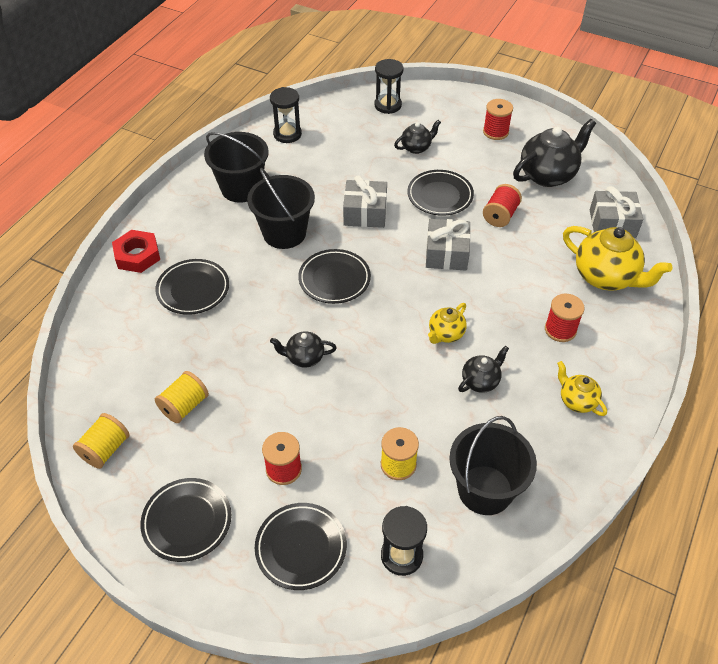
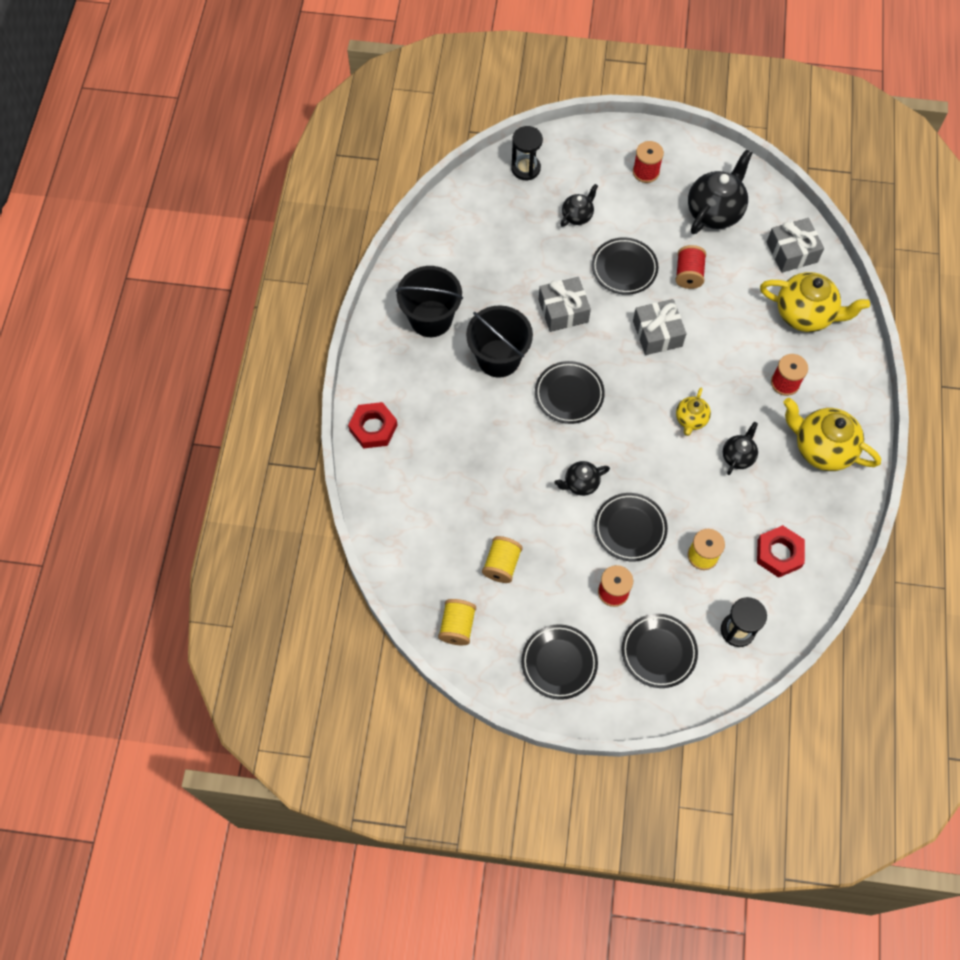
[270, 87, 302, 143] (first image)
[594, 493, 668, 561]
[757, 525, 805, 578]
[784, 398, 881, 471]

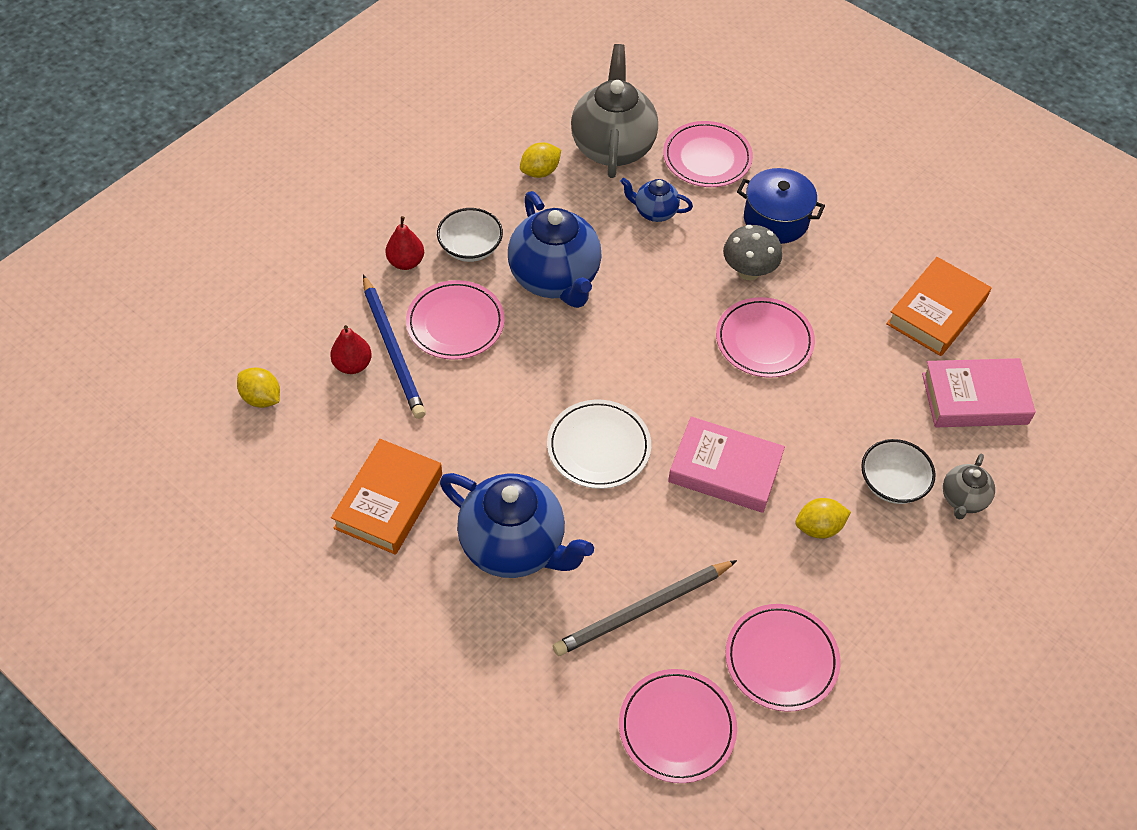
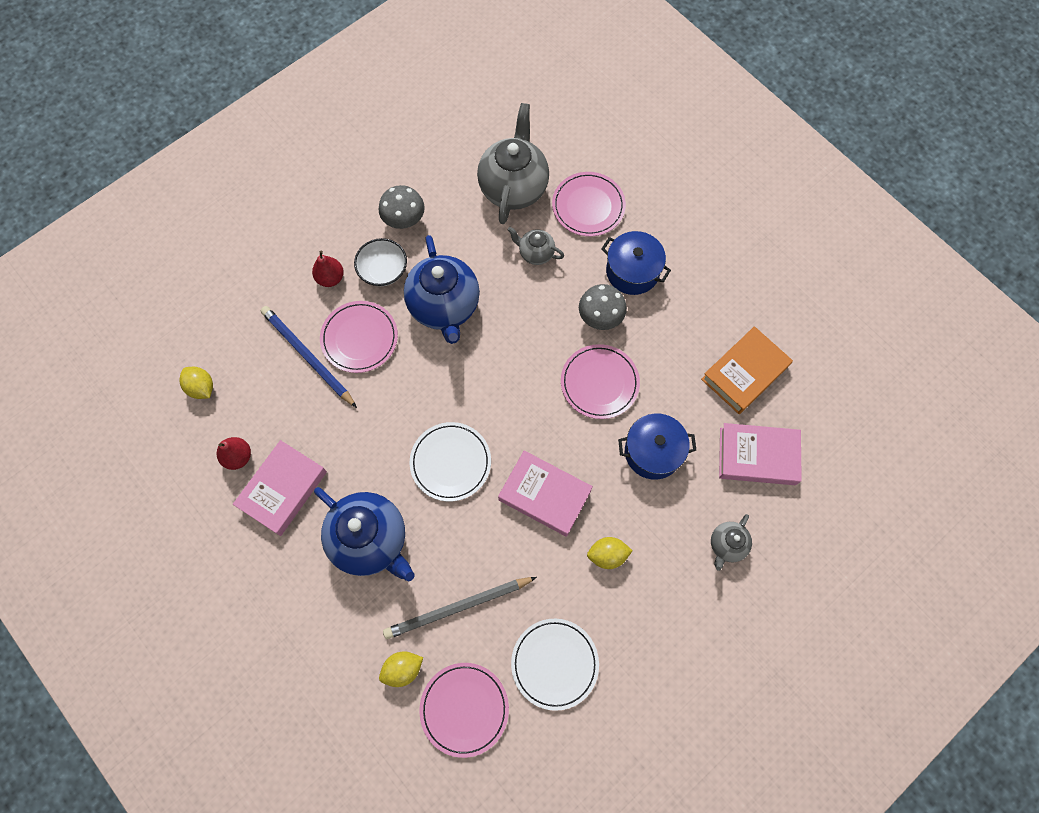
[861, 439, 936, 504] (first image)
[378, 185, 425, 229]
[618, 413, 696, 480]
[217, 437, 251, 470]
[379, 651, 423, 687]
[233, 440, 327, 536]
[508, 227, 564, 265]
[511, 619, 599, 711]
[261, 306, 357, 408]

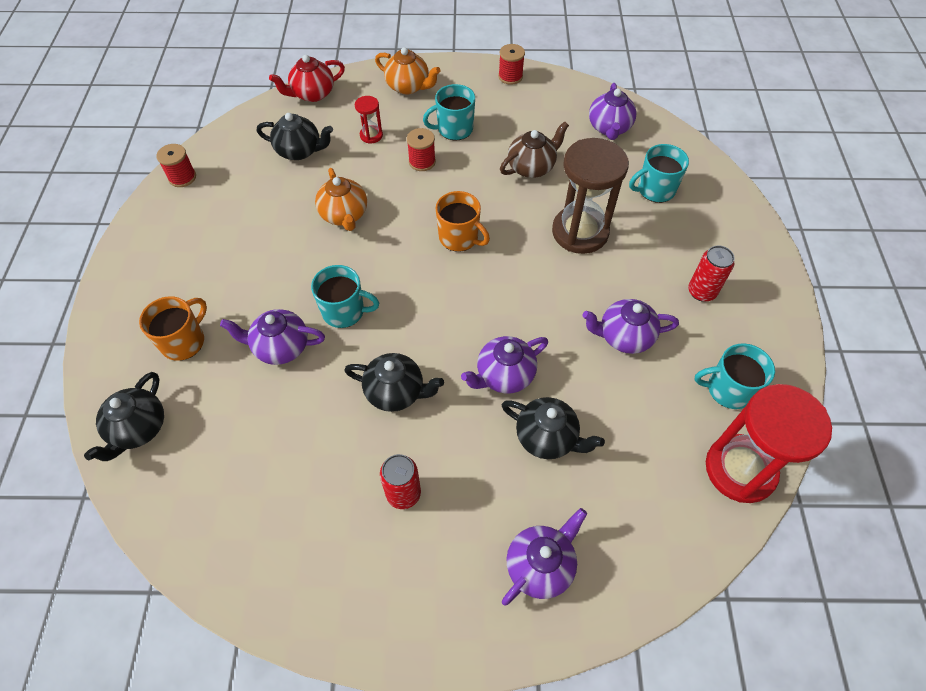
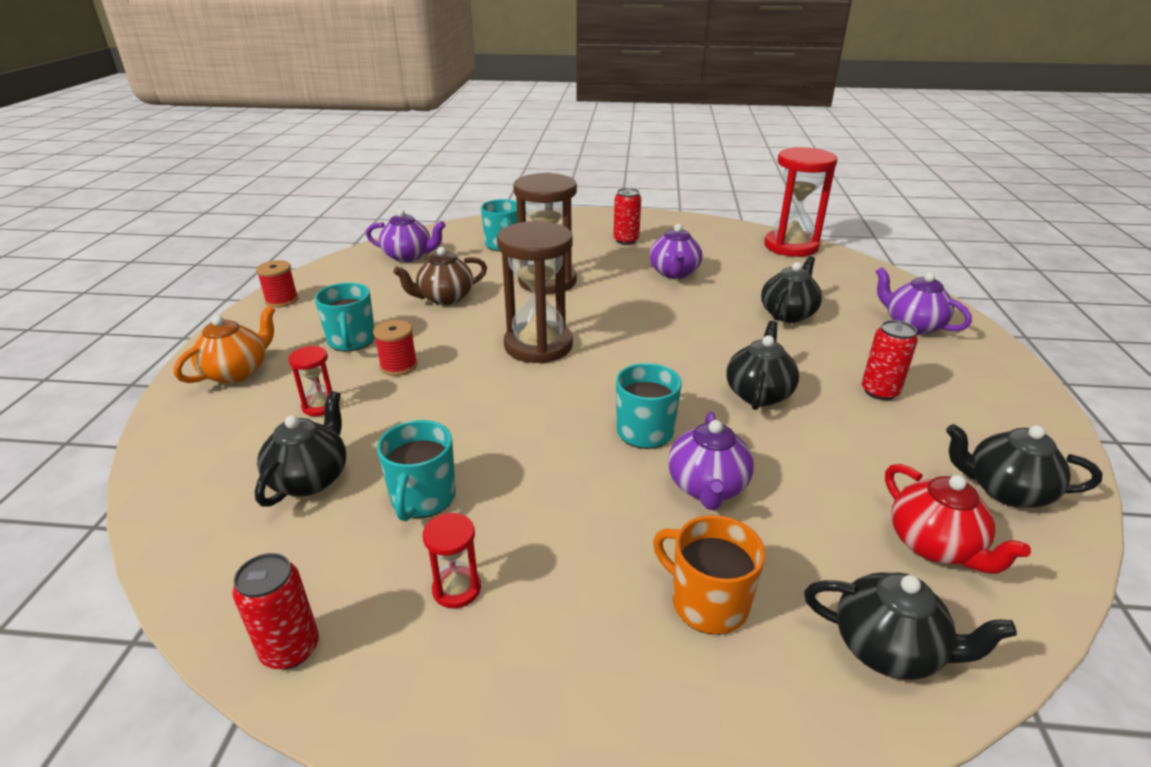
[315, 168, 367, 231] (first image)
[461, 336, 548, 393] (first image)
[423, 513, 481, 608]
[946, 424, 1103, 508]
[885, 464, 1031, 574]
[377, 420, 456, 521]
[232, 553, 319, 669]
[497, 221, 573, 364]
[393, 247, 487, 305]

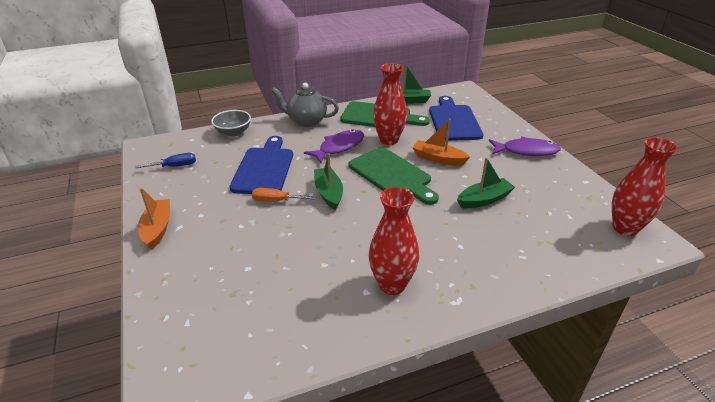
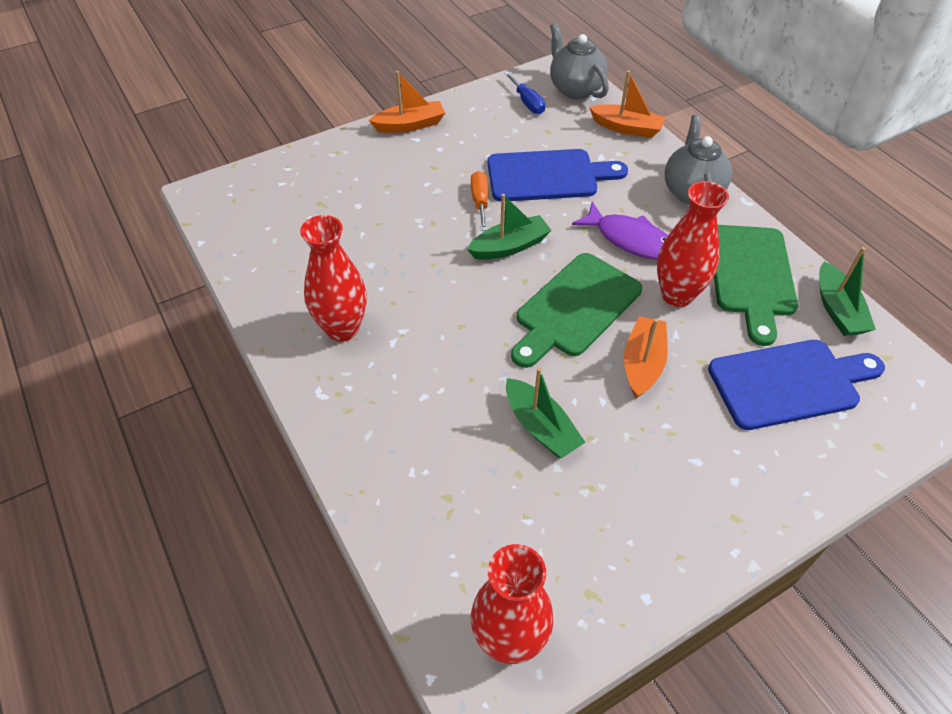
[489, 137, 561, 156] (first image)
[550, 23, 609, 99]
[589, 70, 666, 138]

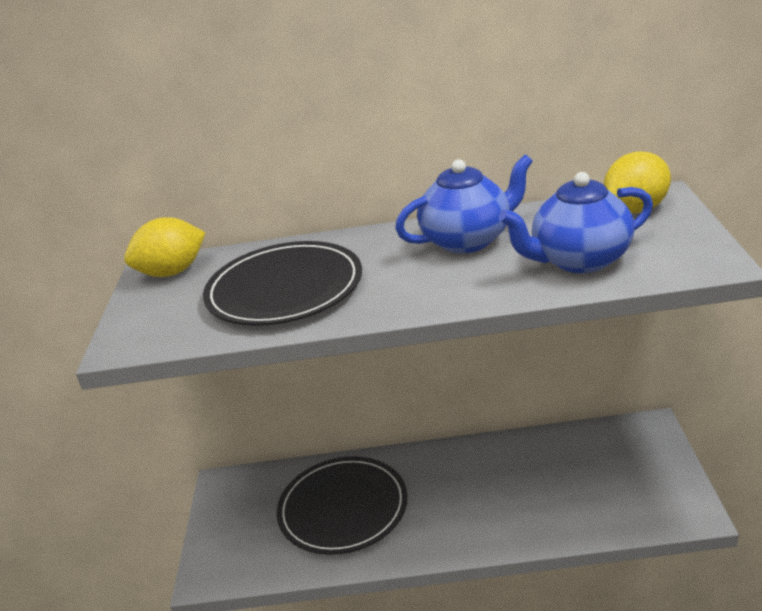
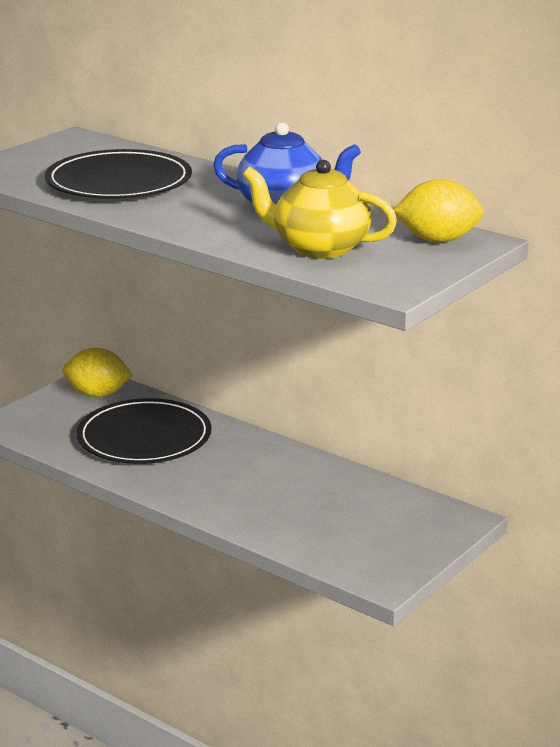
[63, 348, 133, 397]
[243, 160, 397, 259]

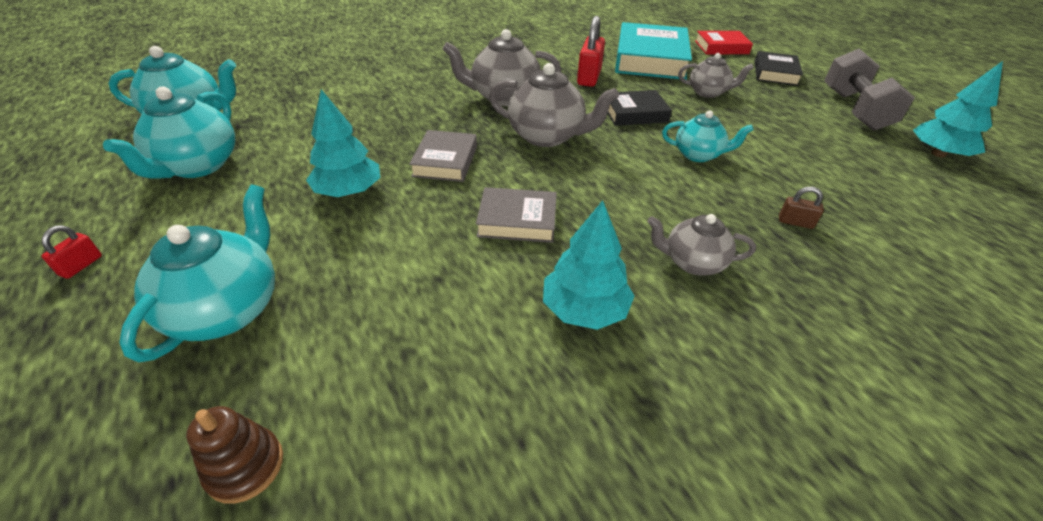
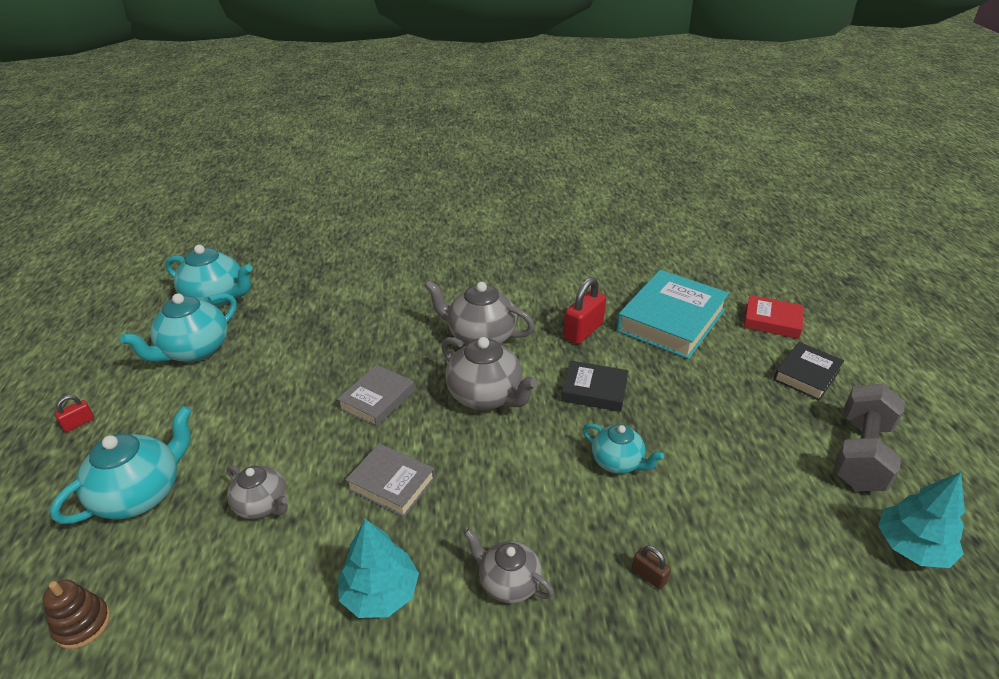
[306, 89, 380, 197] (first image)
[227, 465, 288, 519]

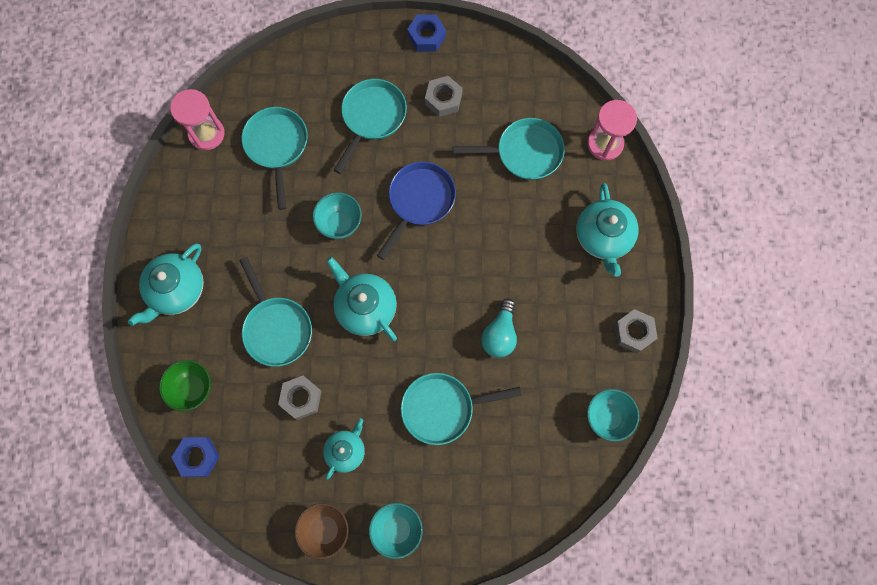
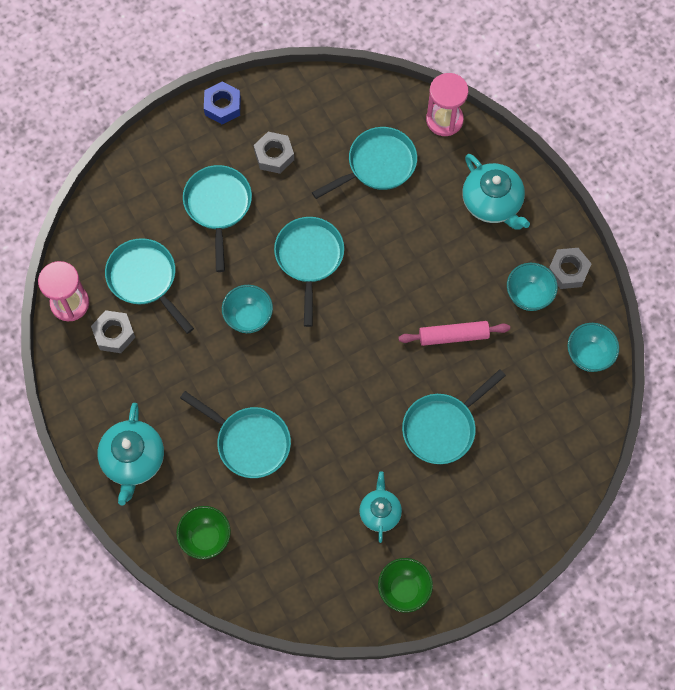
[172, 437, 220, 477] (first image)
[326, 257, 397, 341] (first image)
[91, 310, 136, 353]
[507, 263, 558, 311]
[398, 321, 510, 346]
[378, 558, 433, 613]
[274, 217, 344, 327]

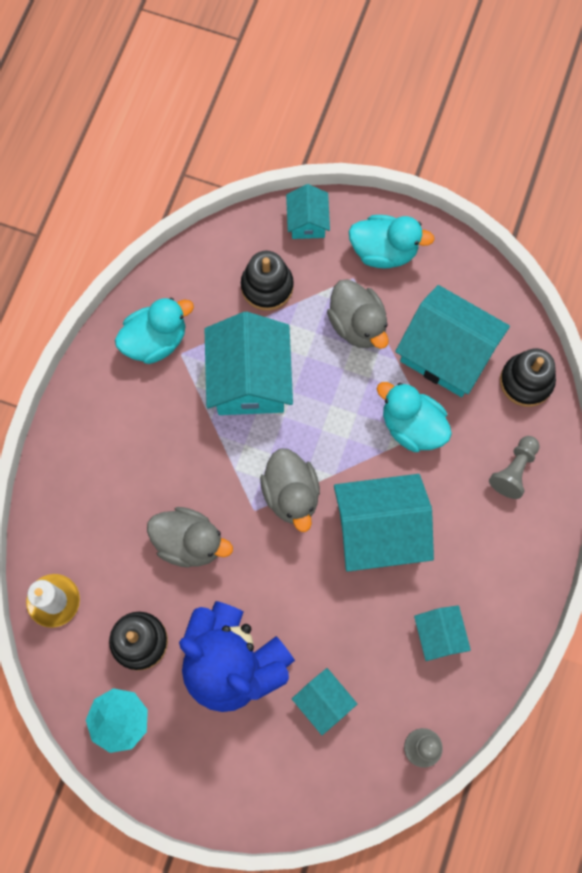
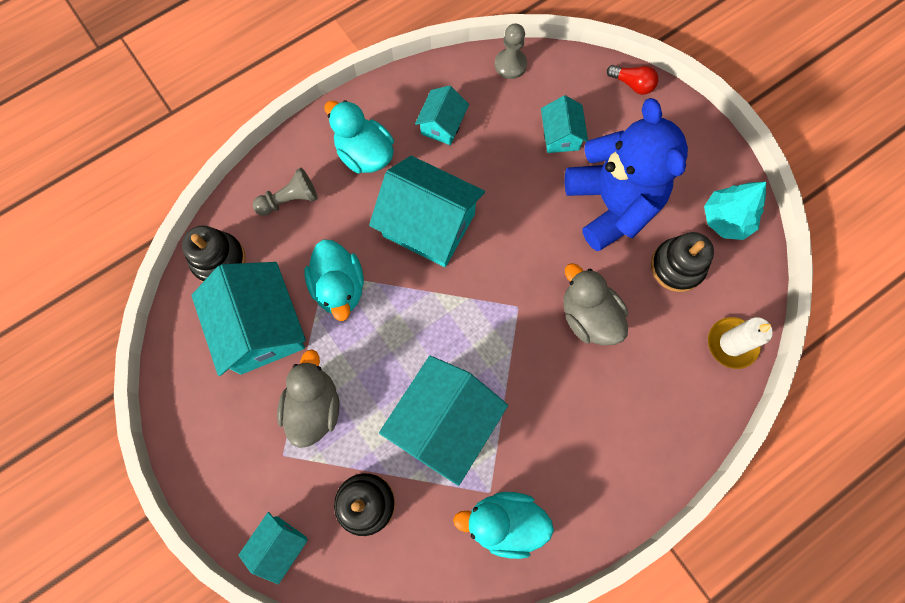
[260, 448, 320, 532] (first image)
[607, 65, 658, 95]
[324, 100, 394, 173]

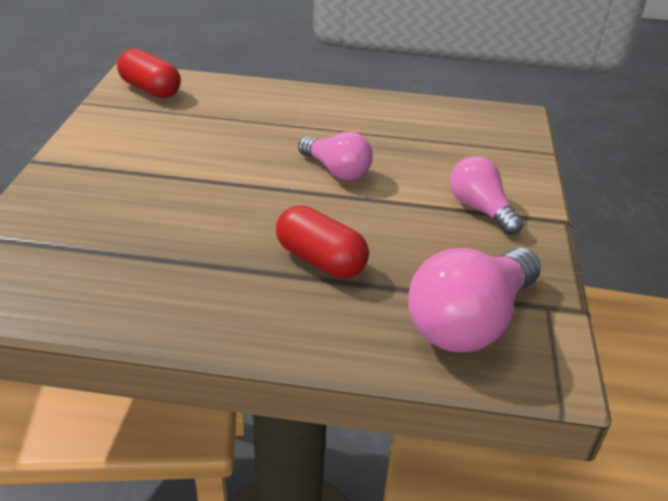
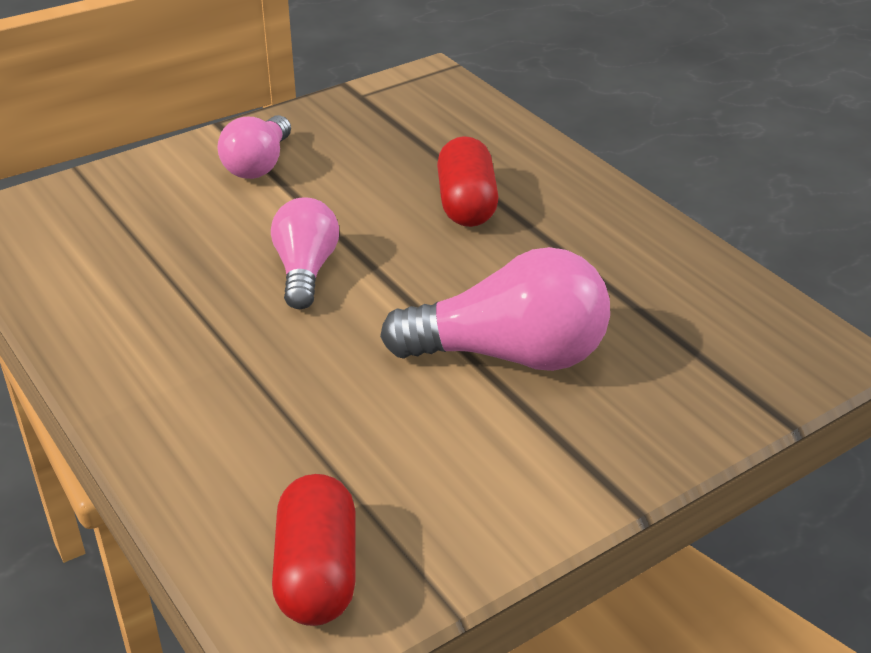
[380, 247, 610, 371]

